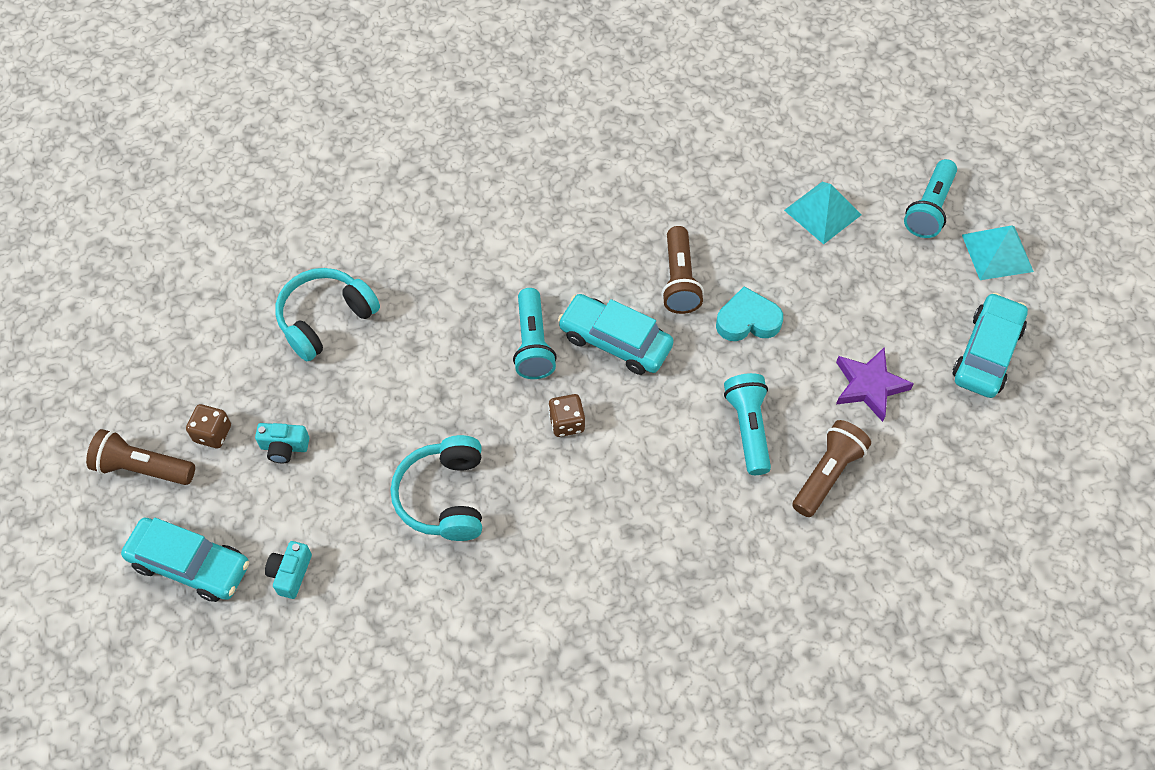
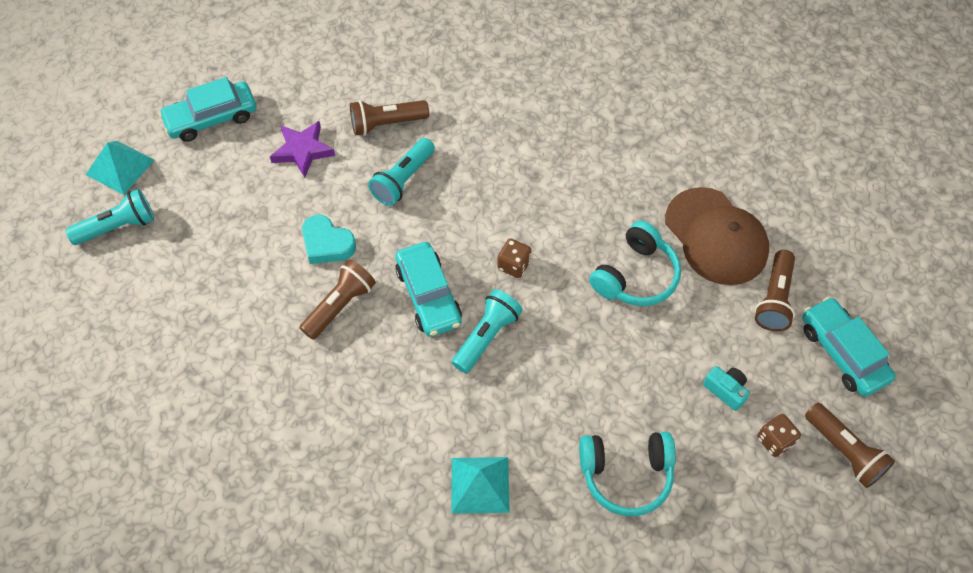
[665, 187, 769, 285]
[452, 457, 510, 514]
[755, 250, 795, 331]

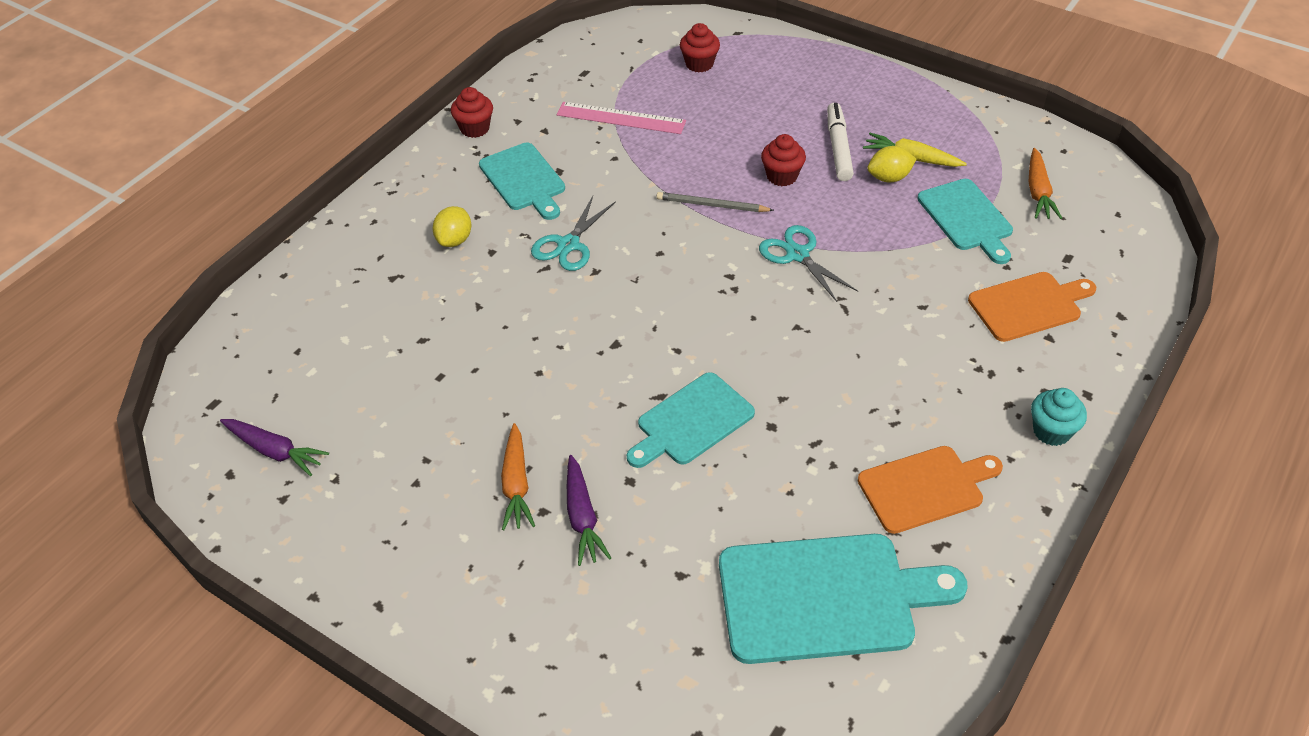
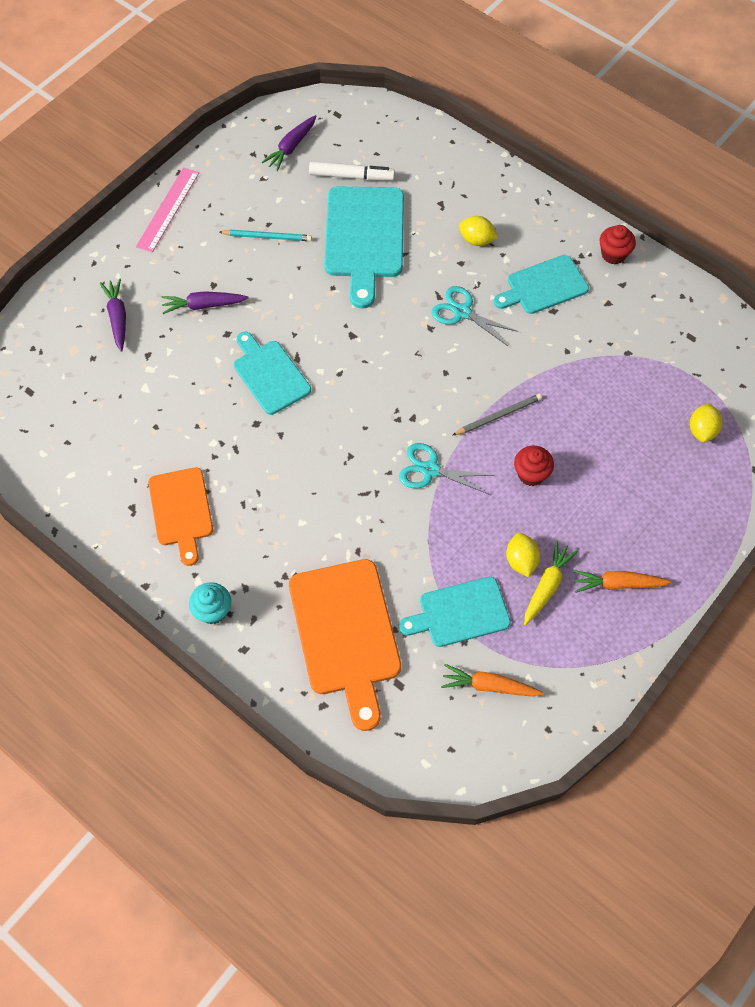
[100, 279, 126, 352]
[220, 230, 312, 241]
[573, 570, 672, 593]
[136, 167, 199, 253]
[324, 186, 404, 309]
[309, 161, 395, 181]
[690, 403, 722, 443]
[453, 394, 542, 435]
[399, 443, 495, 494]
[289, 559, 401, 731]

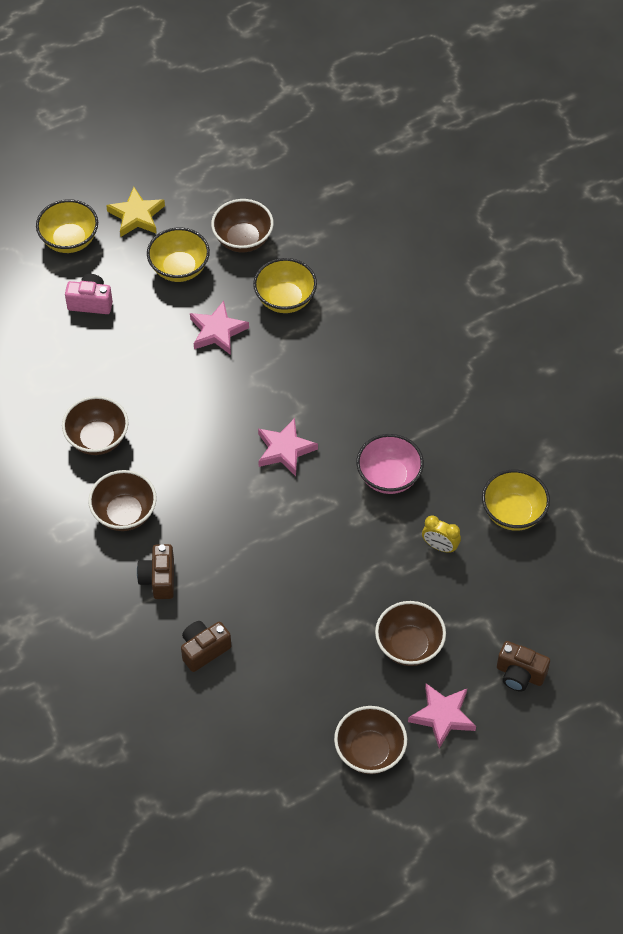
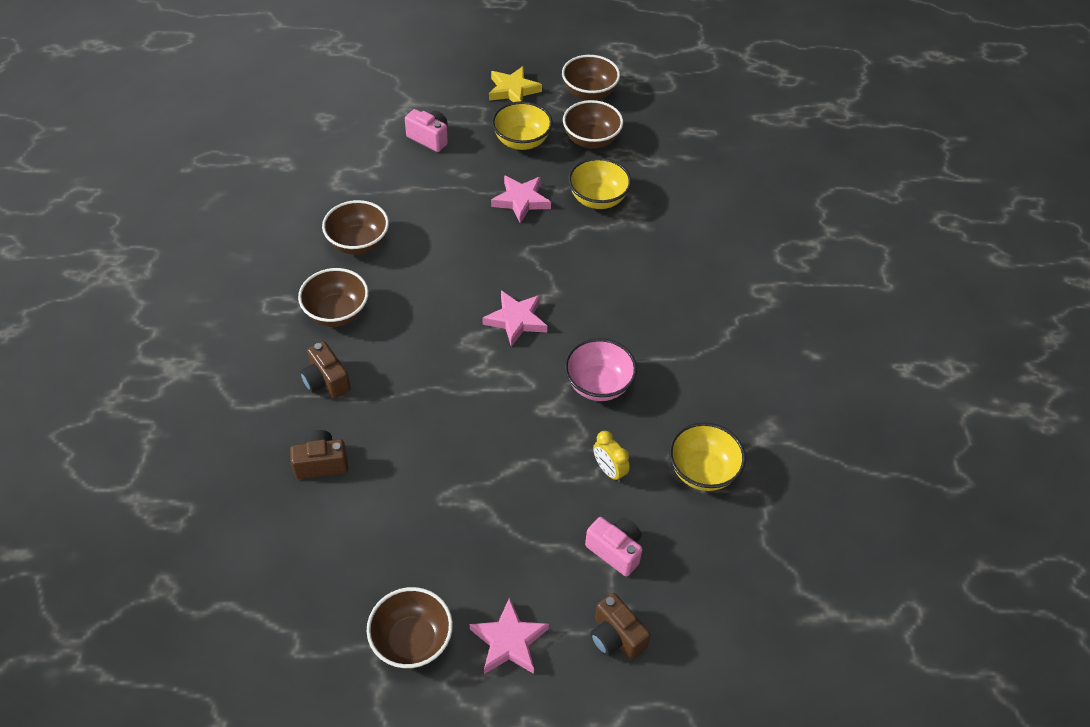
[36, 199, 98, 253] (first image)
[585, 517, 642, 577]
[562, 55, 620, 101]
[300, 341, 351, 398]

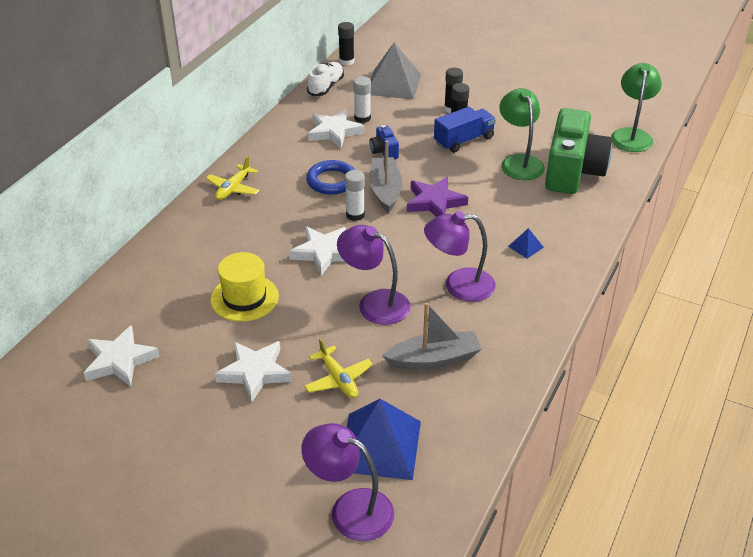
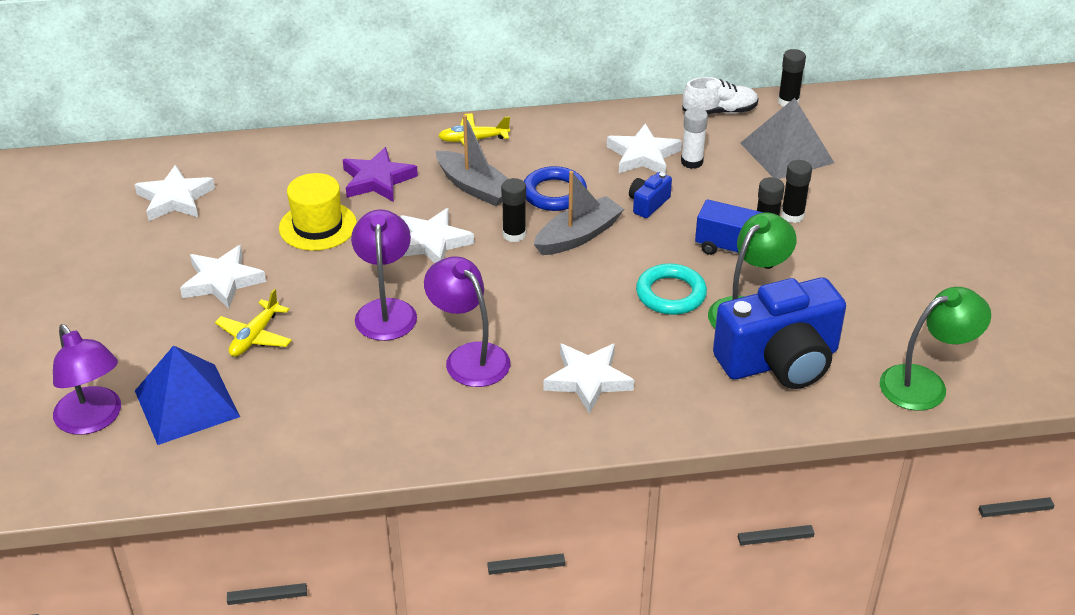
[636, 263, 707, 315]
[436, 115, 509, 206]
[343, 147, 418, 202]
[543, 343, 634, 414]
[501, 178, 526, 242]
[713, 277, 846, 389]
[53, 324, 121, 435]

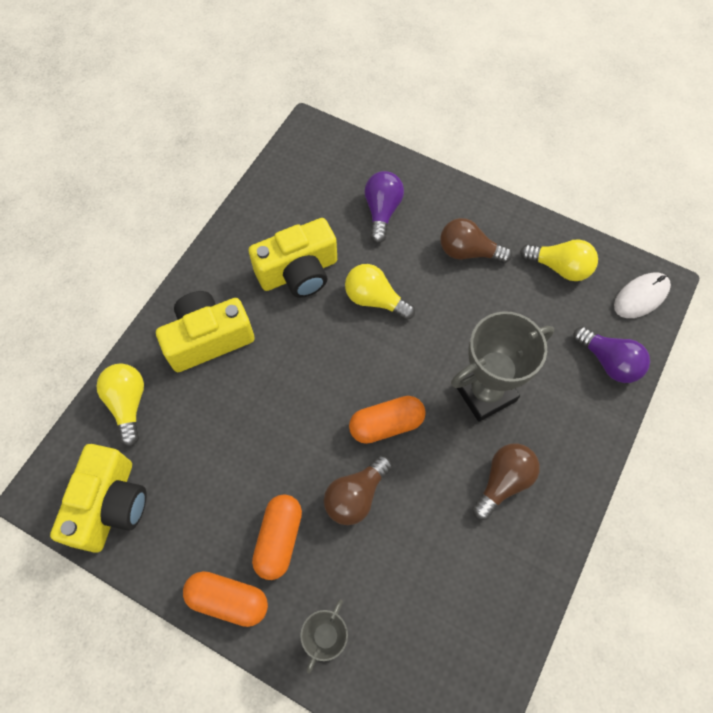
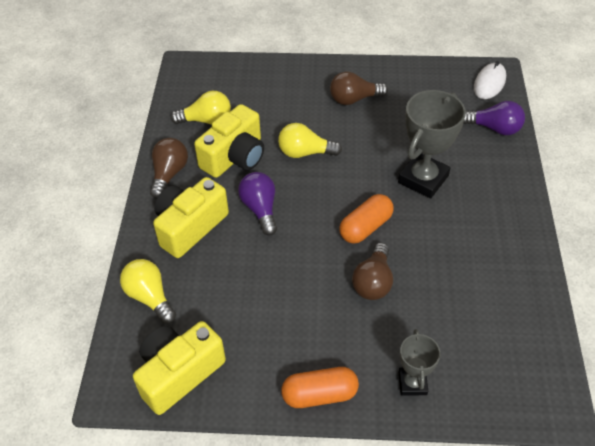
[252, 494, 302, 580] (first image)
[238, 172, 277, 236]
[150, 138, 188, 199]
[171, 91, 231, 125]
[133, 321, 226, 415]

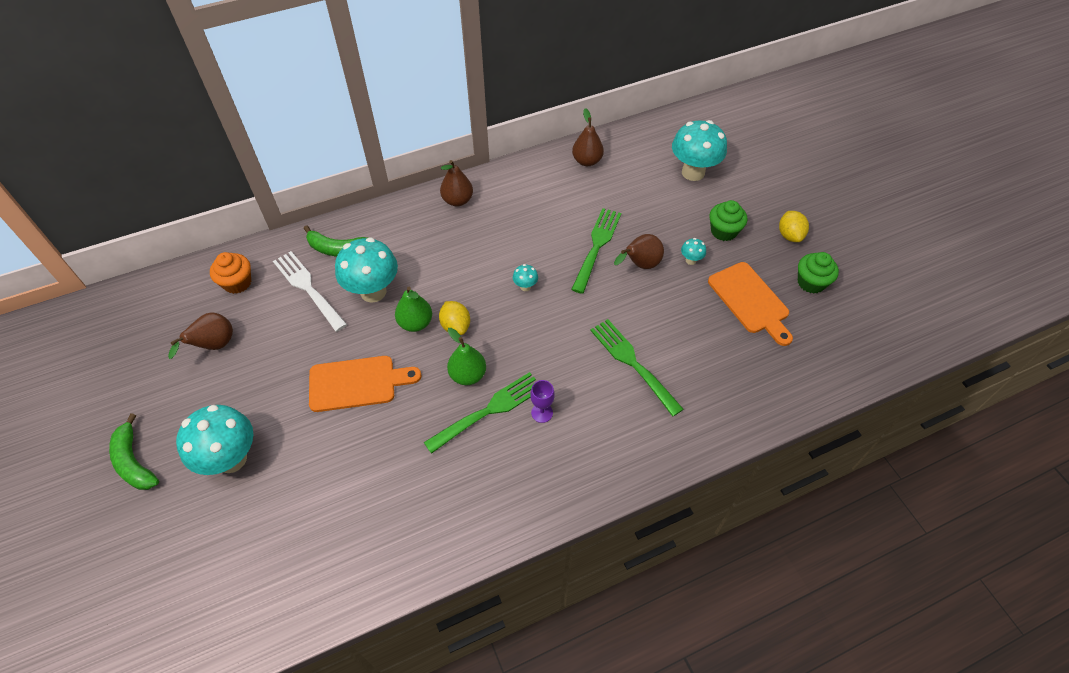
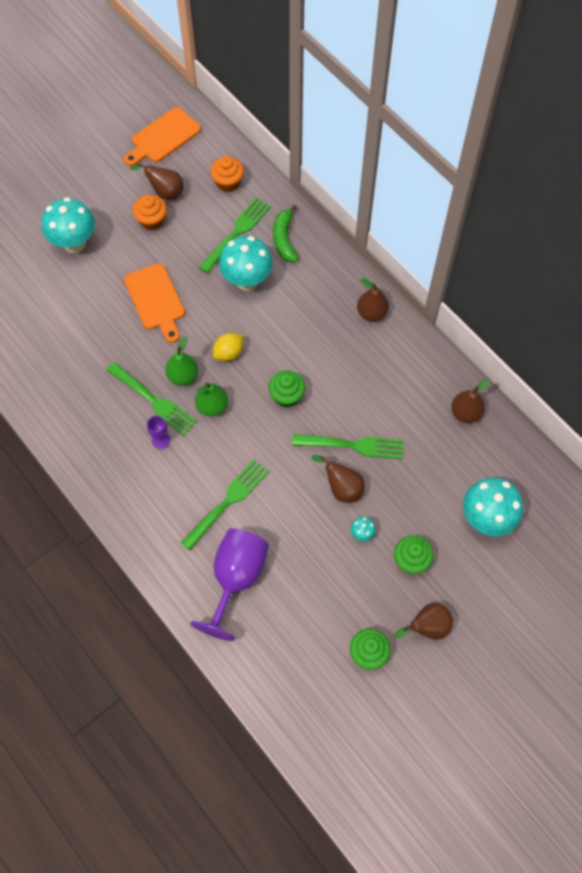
[109, 413, 159, 490] (first image)
[133, 195, 167, 231]
[190, 528, 269, 641]
[195, 382, 228, 417]
[124, 107, 201, 166]
[269, 370, 305, 407]
[394, 603, 453, 640]
[199, 198, 271, 273]

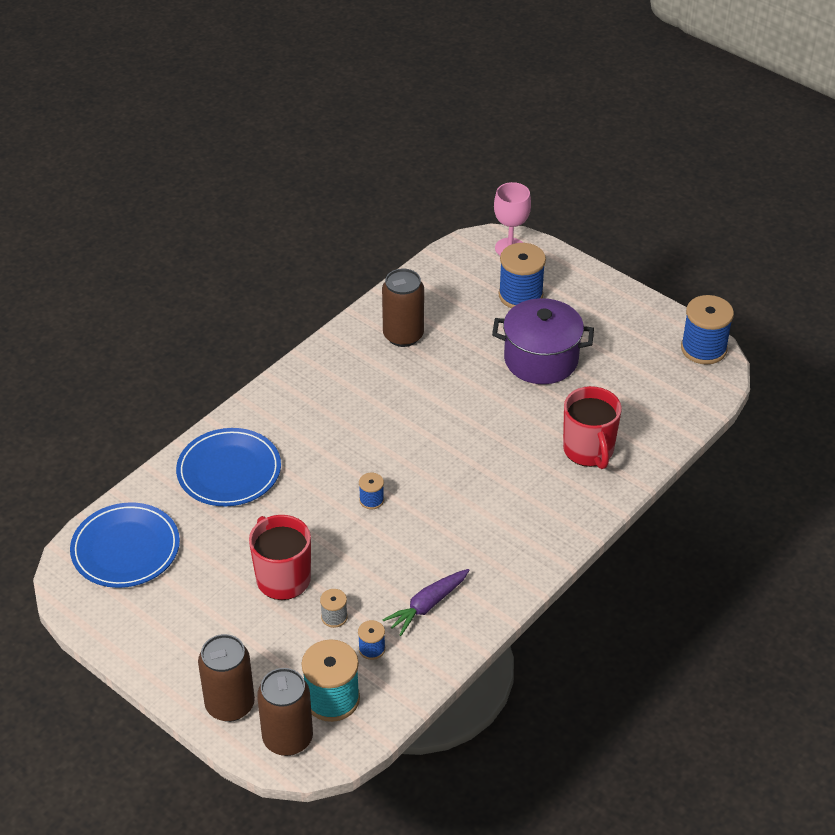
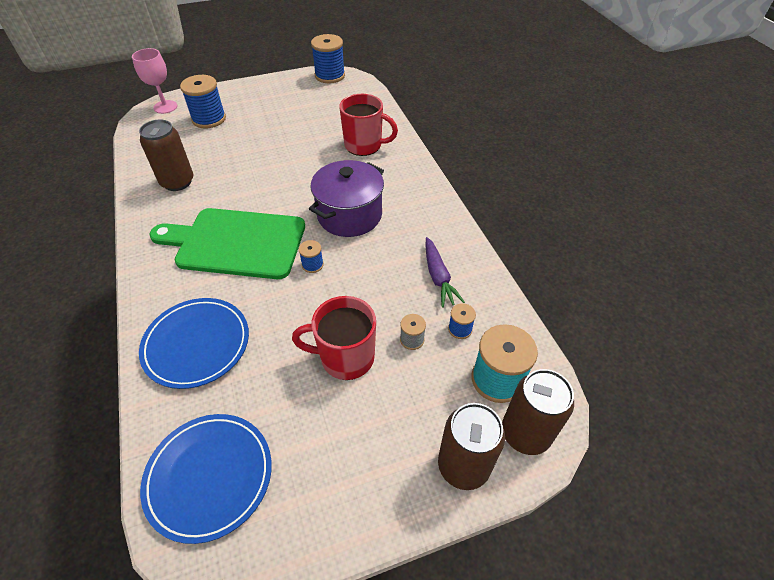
[149, 208, 305, 279]
[309, 160, 384, 237]

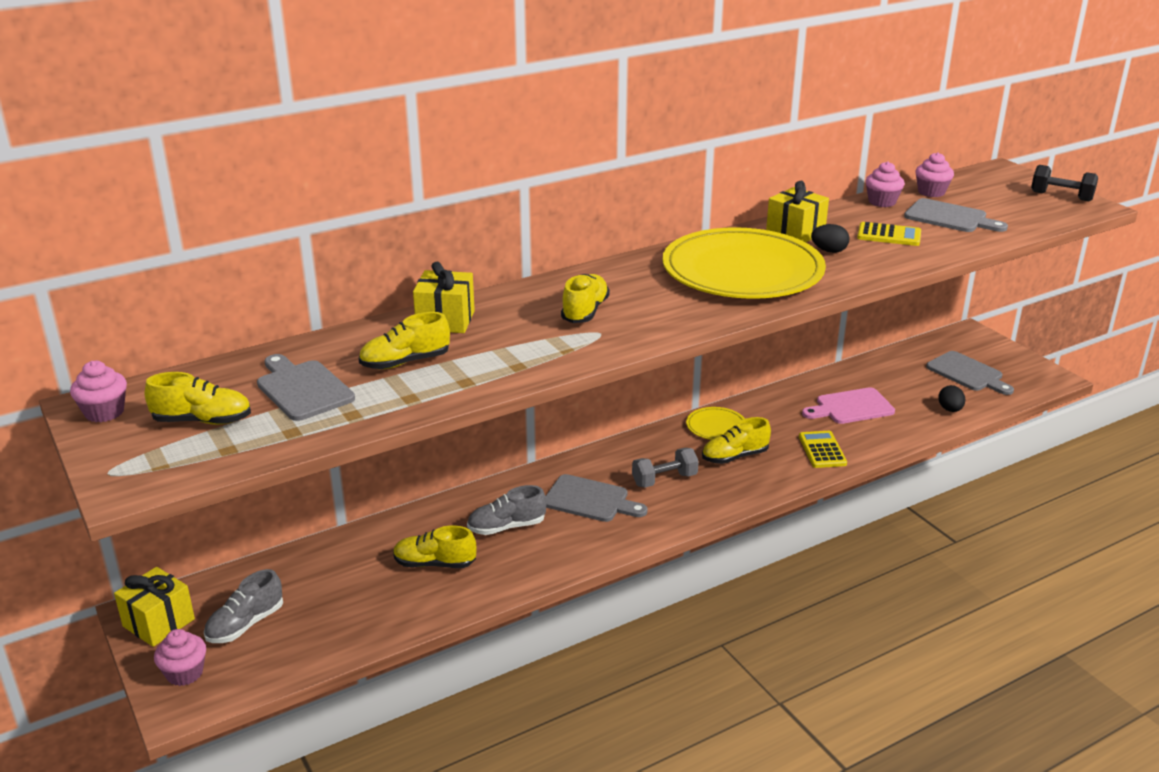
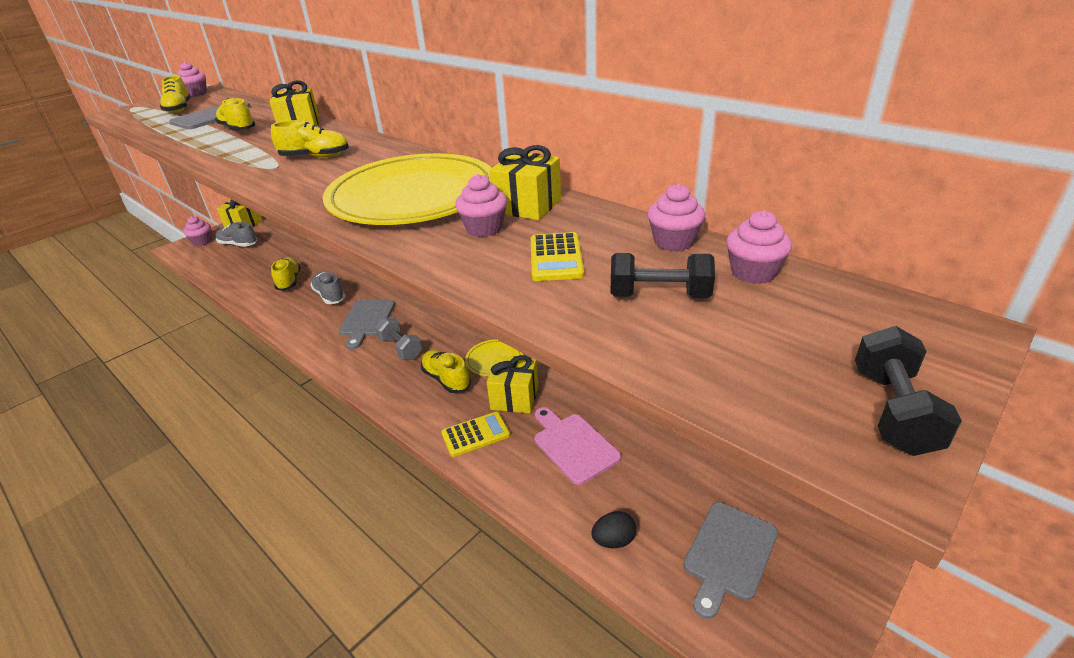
[487, 355, 538, 413]
[455, 174, 507, 237]
[611, 253, 715, 298]

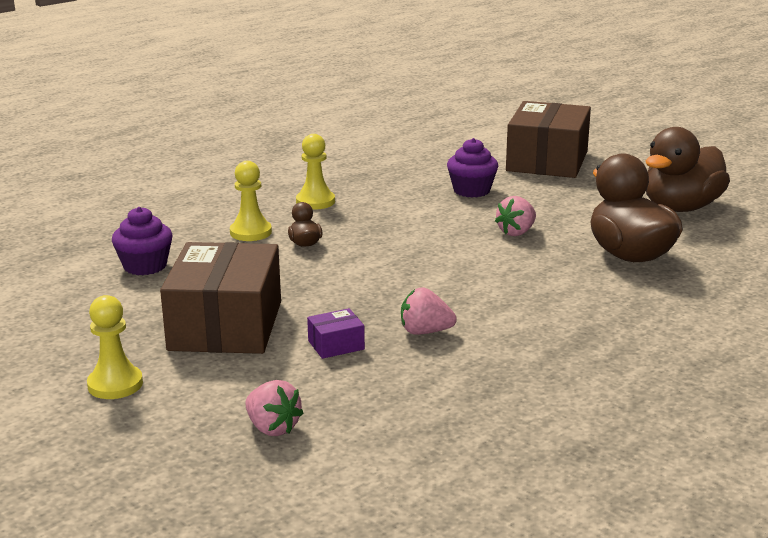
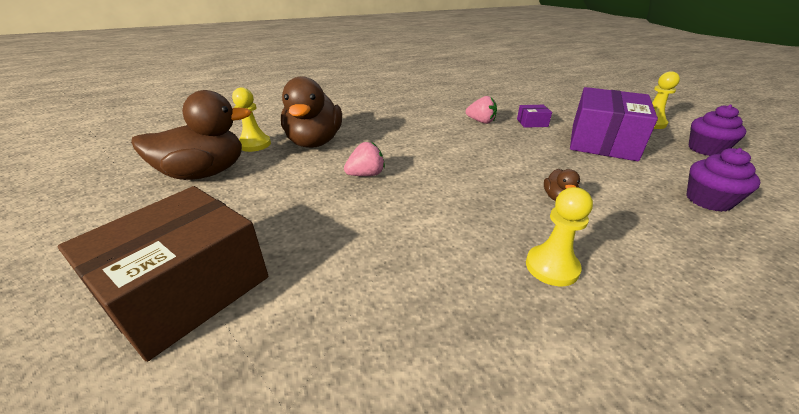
[245, 380, 303, 436] (first image)
[232, 87, 271, 152]
[688, 105, 746, 156]
[570, 87, 658, 161]

